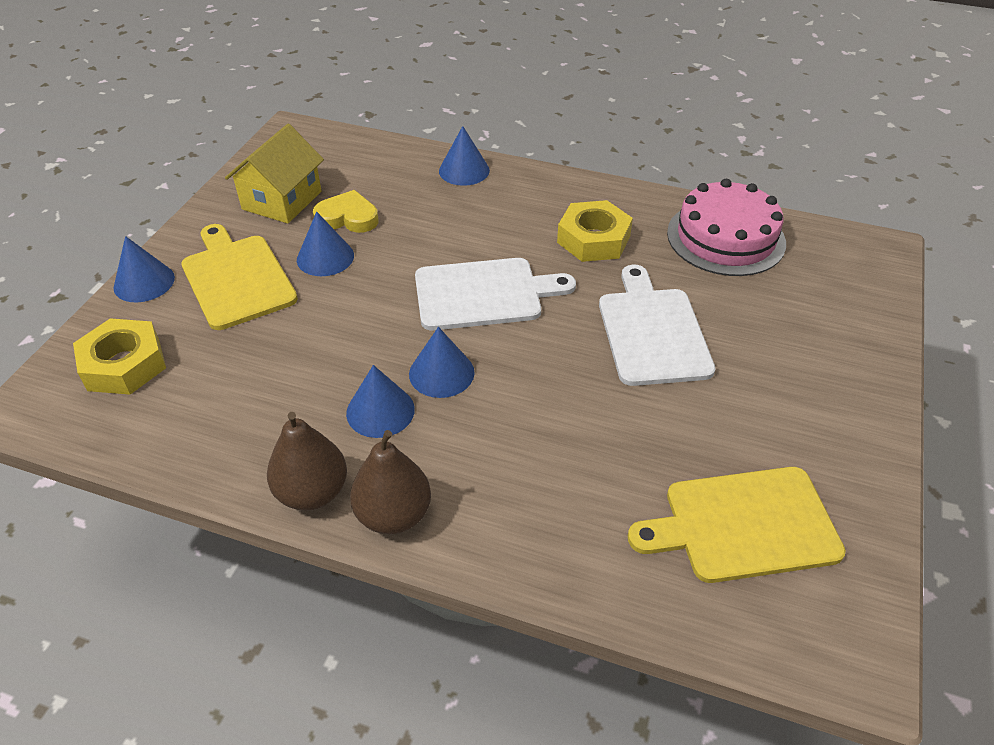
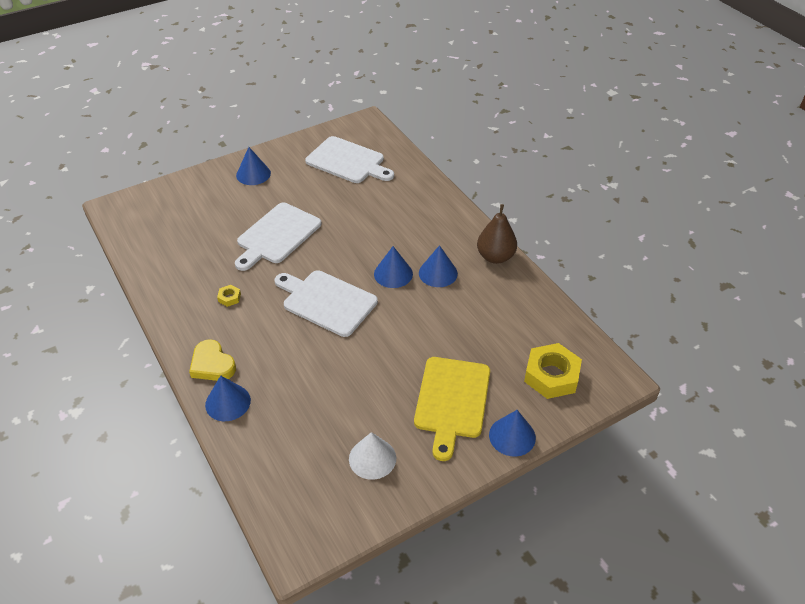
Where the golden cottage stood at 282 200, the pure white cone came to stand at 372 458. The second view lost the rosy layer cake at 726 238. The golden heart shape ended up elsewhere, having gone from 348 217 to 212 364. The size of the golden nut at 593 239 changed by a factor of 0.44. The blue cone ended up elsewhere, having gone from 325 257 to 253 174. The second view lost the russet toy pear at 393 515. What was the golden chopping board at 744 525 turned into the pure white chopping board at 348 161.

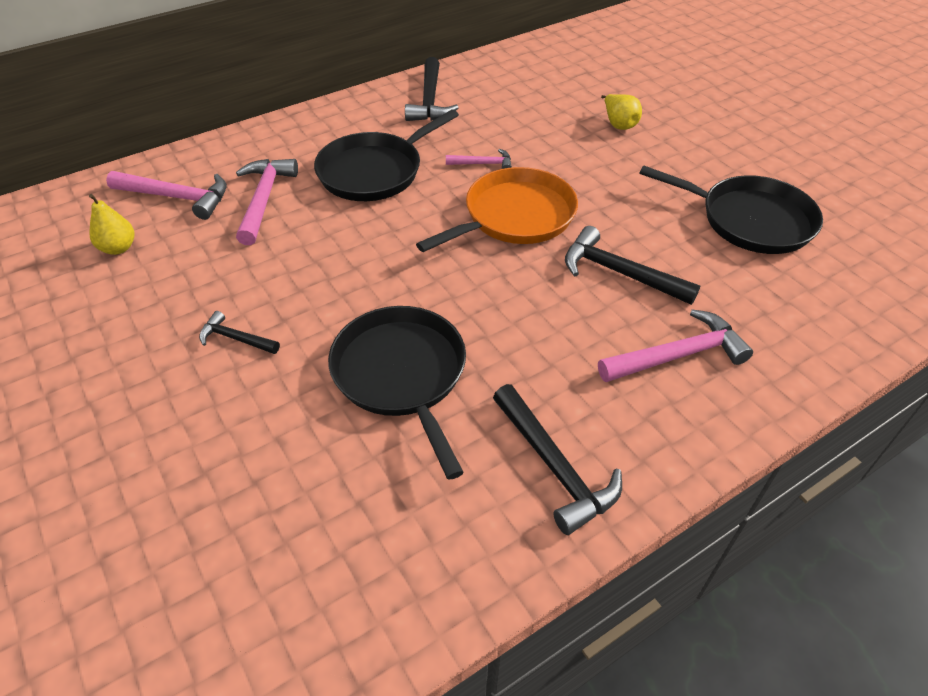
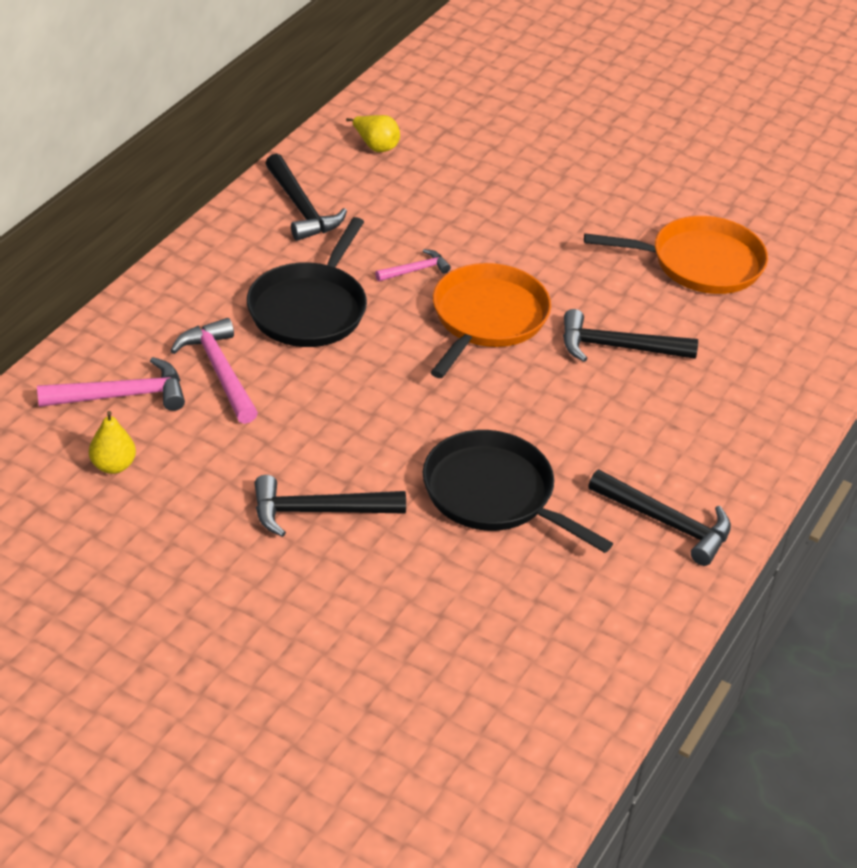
The golden toy pear ended up elsewhere, having gone from 619 124 to 375 146. What was the ebony frying pan at 750 220 turned into the bright orange frying pan at 700 263. The second view lost the rosy claw hammer at 677 355. The size of the ebony claw hammer at 236 338 changed by a factor of 1.75.

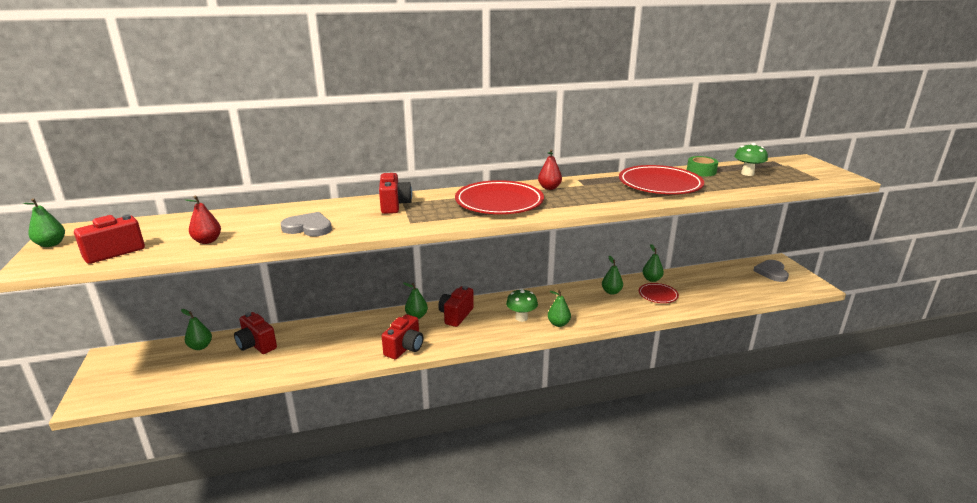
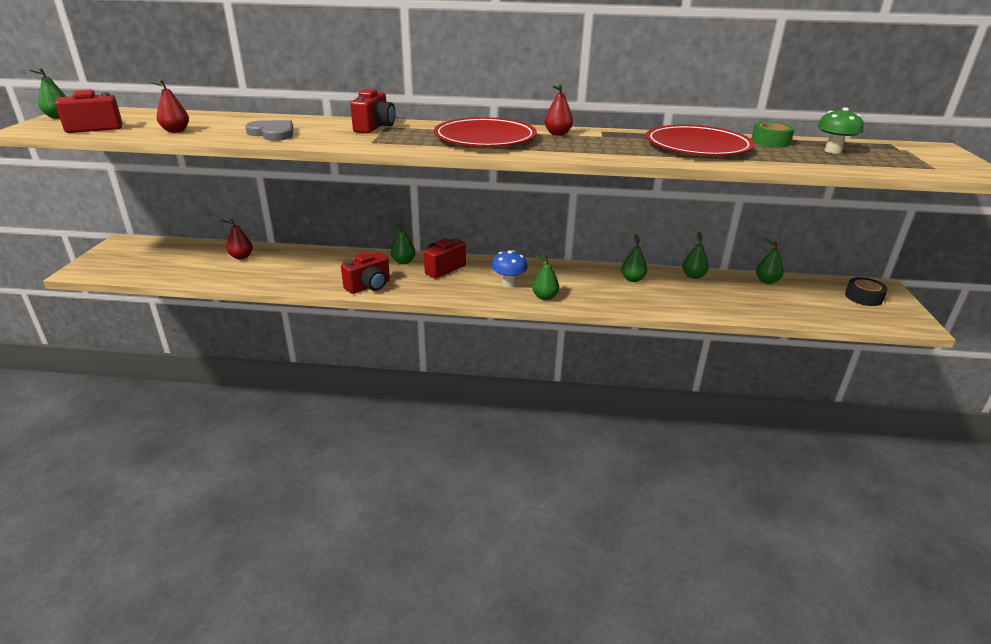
Where the gray heart shape stood at 772 272, the ebony tape came to stand at 863 297. The second view lost the red flat dish at 658 295. What was the leaf-green mushroom at 521 318 turned into the blue mushroom at 509 284. The leaf-green toy pear ended up elsewhere, having gone from 200 347 to 766 281. Where the red camera stood at 256 345, the red toy pear came to stand at 241 257.

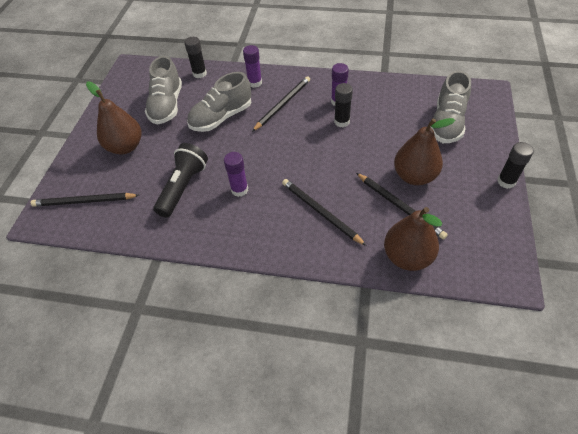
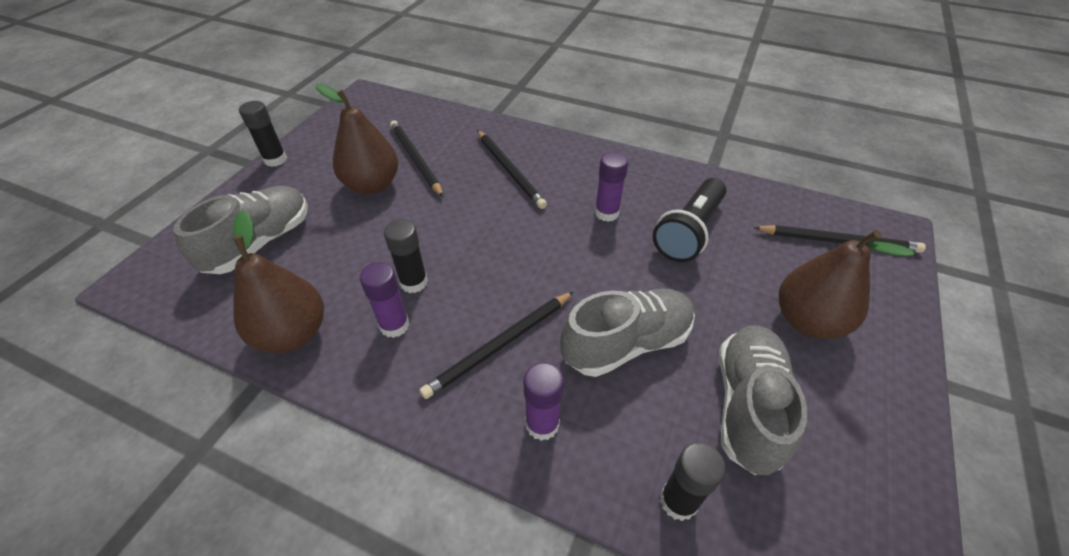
The russet toy pear ended up elsewhere, having gone from 407 257 to 293 334.

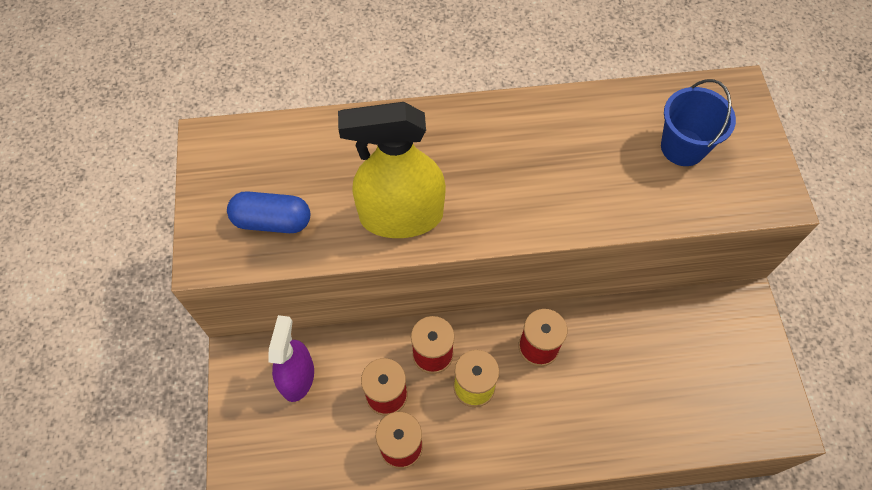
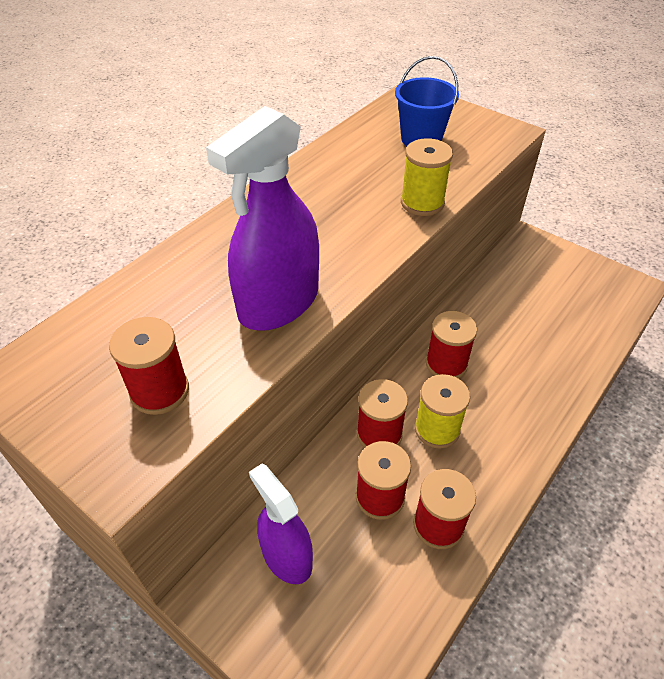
What was the golden spray cleaner at 401 216 turned into the royal purple spray cleaner at 278 303. Where the blue capsule stood at 272 221, the red spool came to stand at 159 391. The second view gained the golden spool at 422 203.

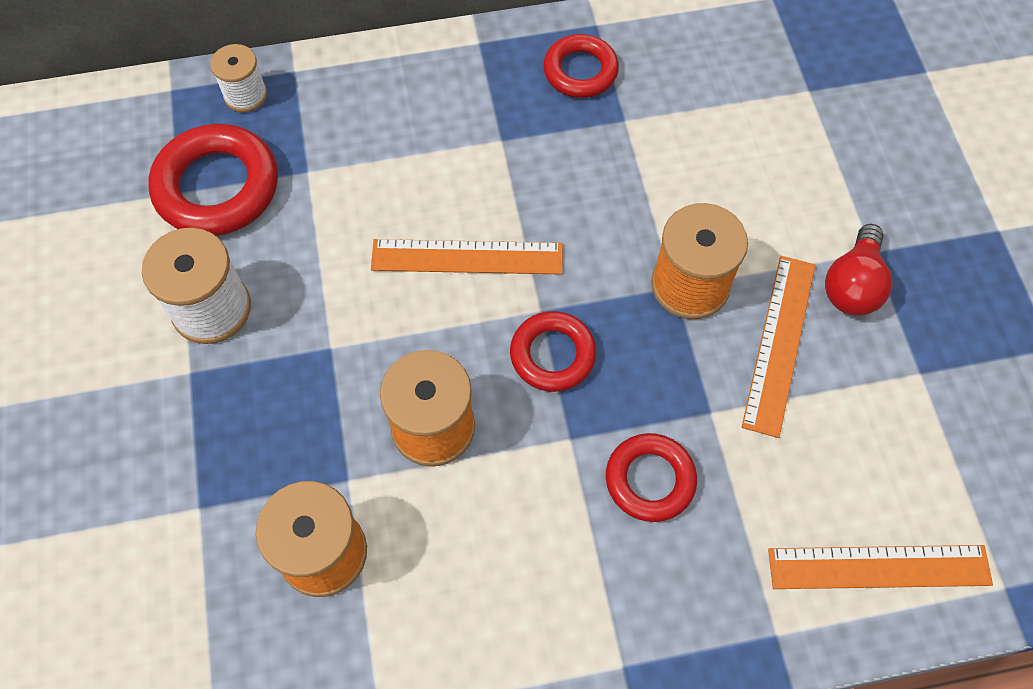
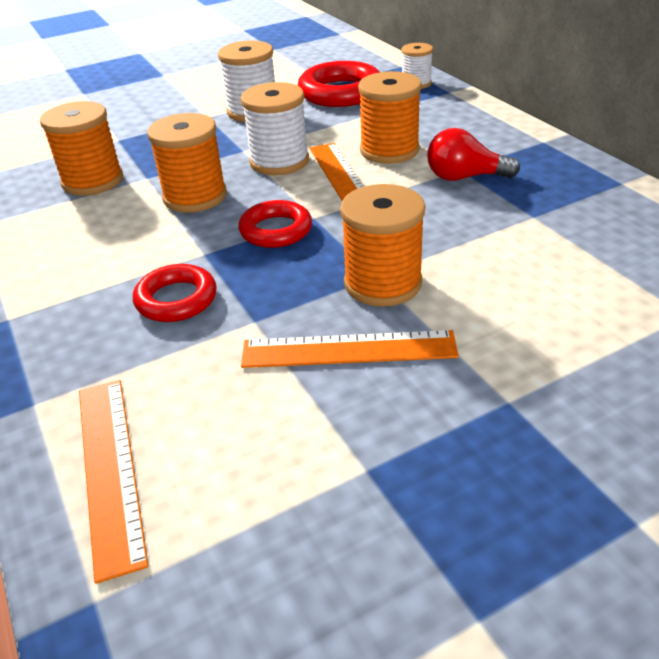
The second view lost the red torus at 580 71. The red light bulb ended up elsewhere, having gone from 852 285 to 464 177. The second view gained the bright orange spool at 389 150. The second view gained the pure white spool at 279 161.

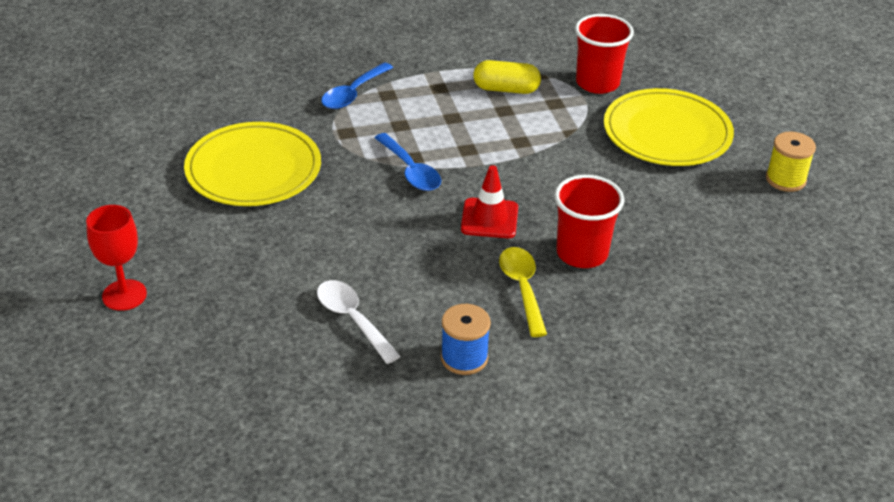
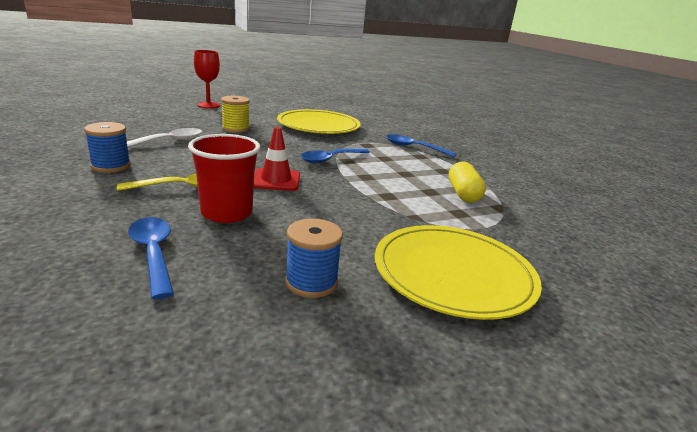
The second view lost the red beaker at 597 83. The golden spool ended up elsewhere, having gone from 785 179 to 235 129. The second view gained the blue tablespoon at 153 254. The second view gained the blue spool at 311 282.

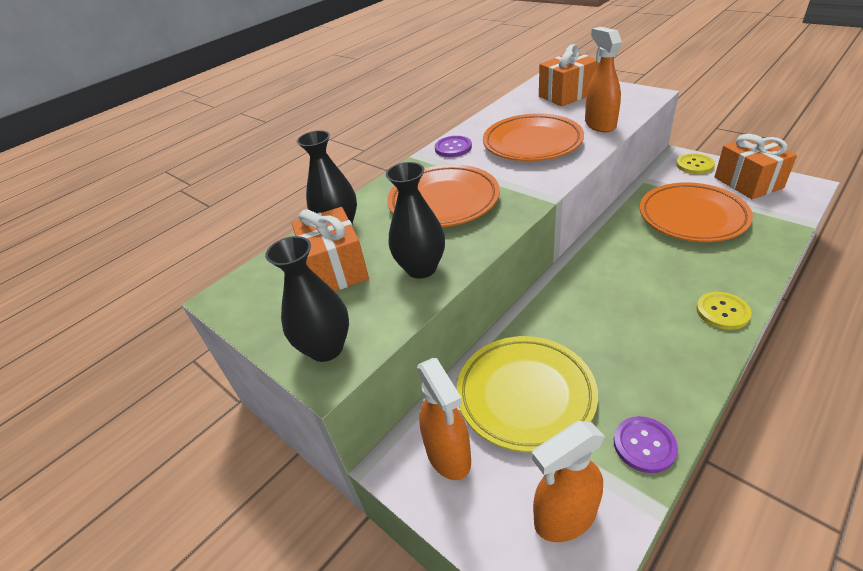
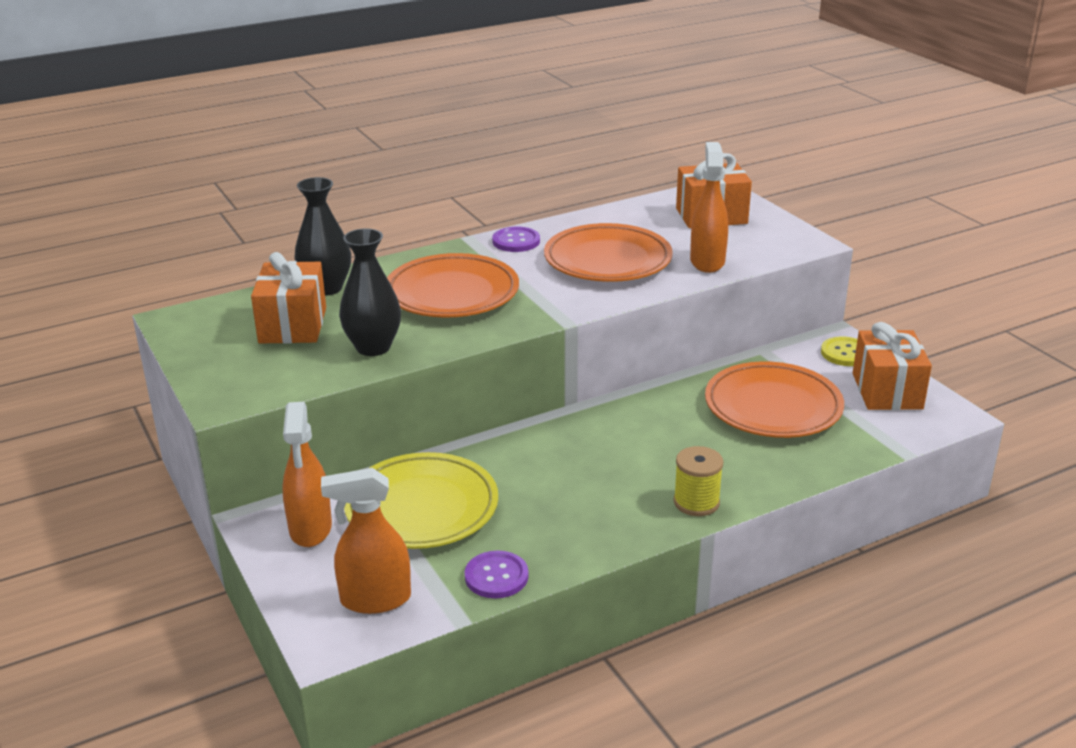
The second view lost the ebony vase at 326 348. Where the golden shirt button stood at 722 312, the golden spool came to stand at 696 502.

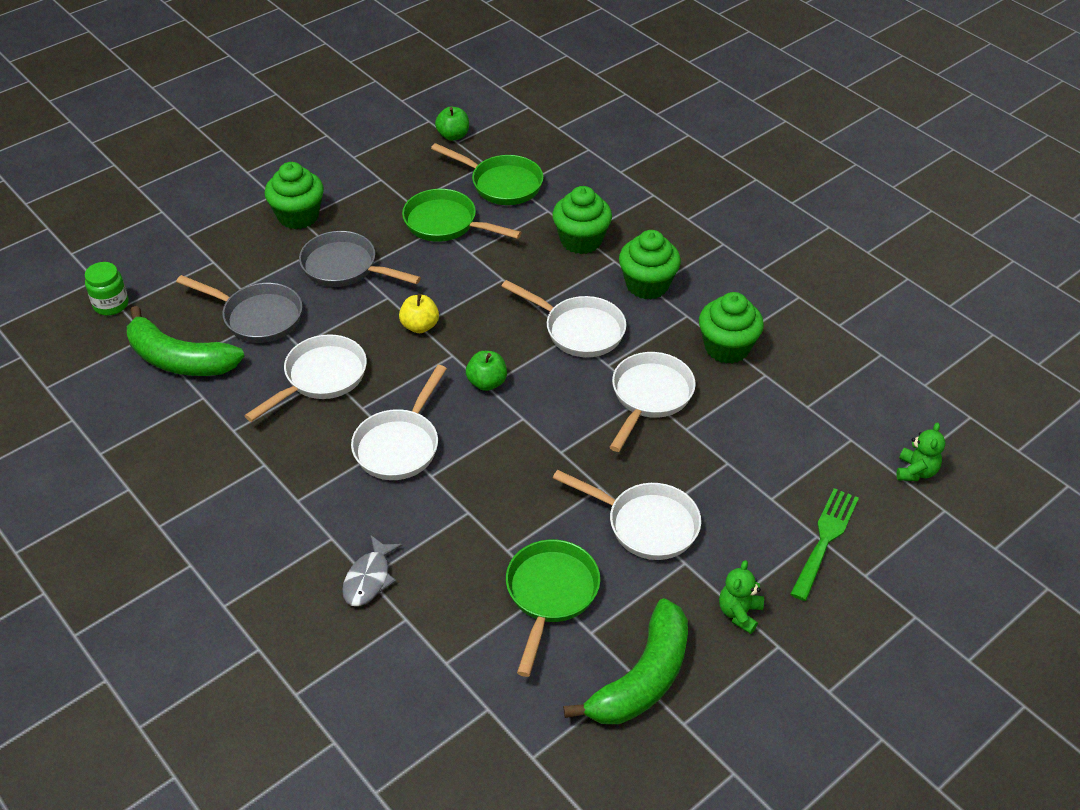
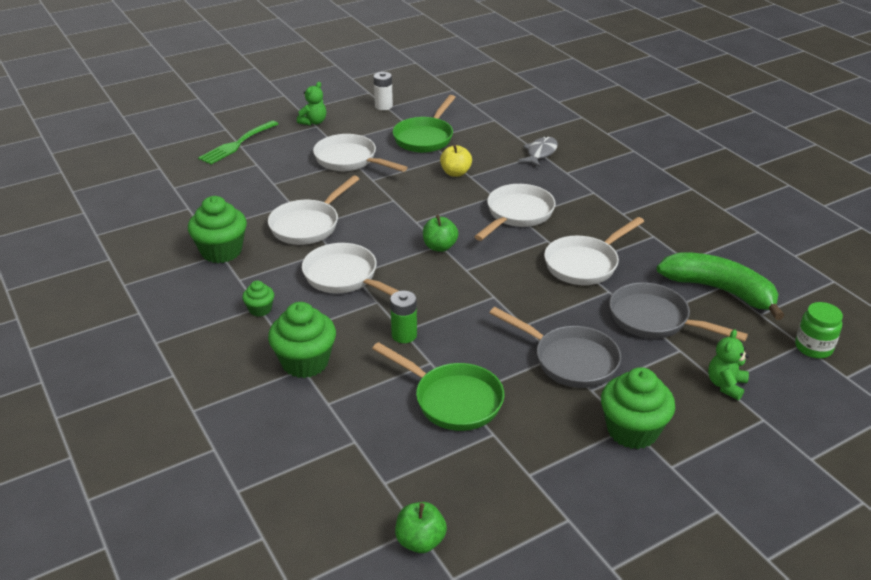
The second view lost the leaf-green frying pan at 501 184. The size of the leaf-green cupcake at 647 285 changed by a factor of 0.51. The golden toy apple ended up elsewhere, having gone from 420 326 to 455 173. The leaf-green stuffed bear ended up elsewhere, having gone from 915 471 to 725 385. Where the leaf-green banana fruit stood at 642 678, the pure white power cell came to stand at 383 106. The second view gained the leaf-green power cell at 404 335.

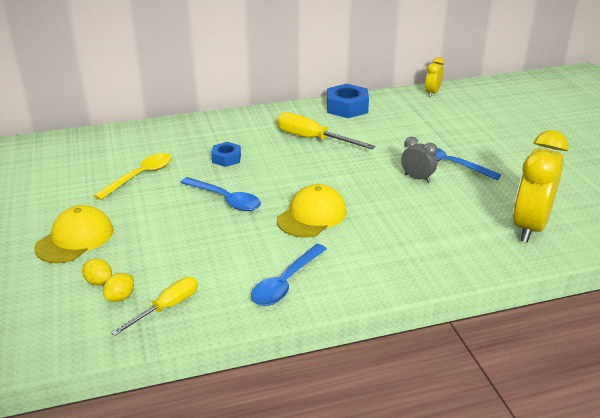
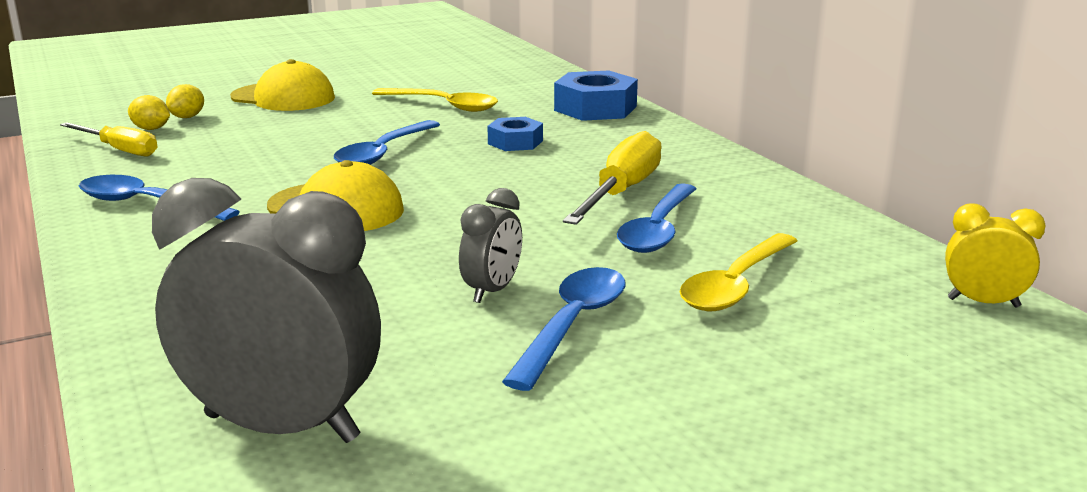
The blue nut ended up elsewhere, having gone from 347 107 to 595 108. What was the golden bedside clock at 529 227 turned into the gray bedside clock at 282 427. The second view gained the blue tablespoon at 658 229. The second view gained the golden tablespoon at 736 285.

